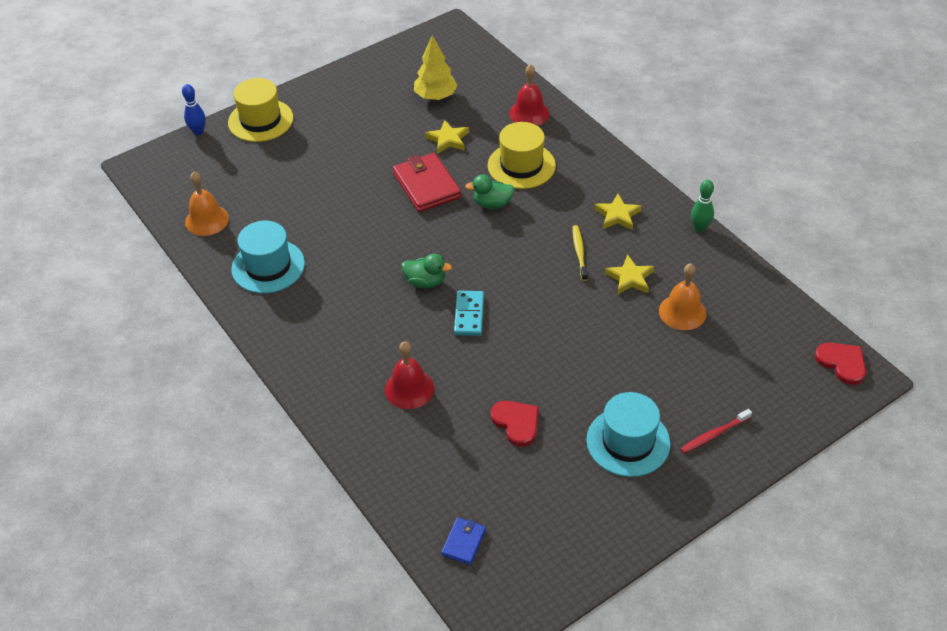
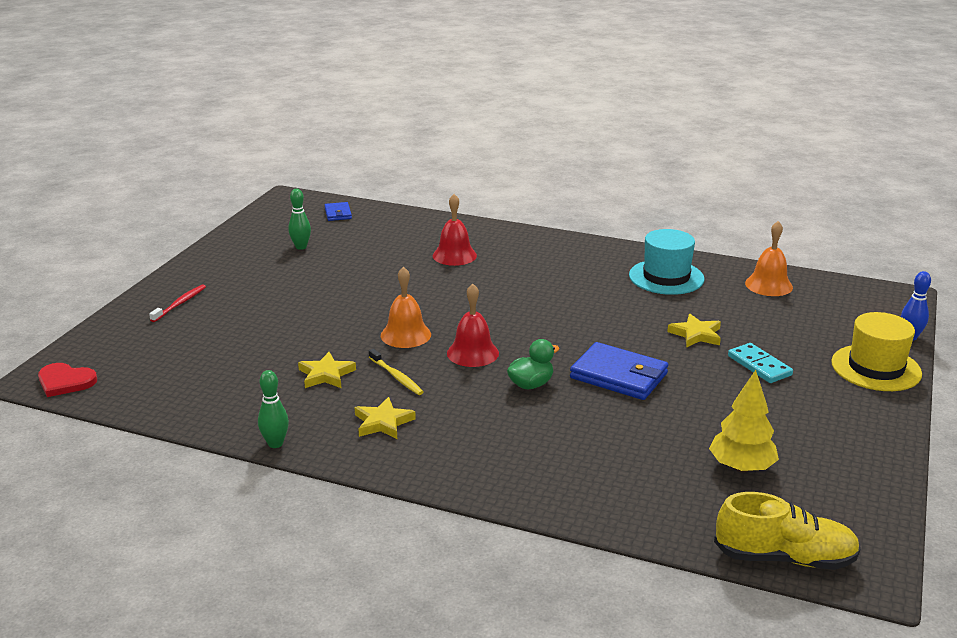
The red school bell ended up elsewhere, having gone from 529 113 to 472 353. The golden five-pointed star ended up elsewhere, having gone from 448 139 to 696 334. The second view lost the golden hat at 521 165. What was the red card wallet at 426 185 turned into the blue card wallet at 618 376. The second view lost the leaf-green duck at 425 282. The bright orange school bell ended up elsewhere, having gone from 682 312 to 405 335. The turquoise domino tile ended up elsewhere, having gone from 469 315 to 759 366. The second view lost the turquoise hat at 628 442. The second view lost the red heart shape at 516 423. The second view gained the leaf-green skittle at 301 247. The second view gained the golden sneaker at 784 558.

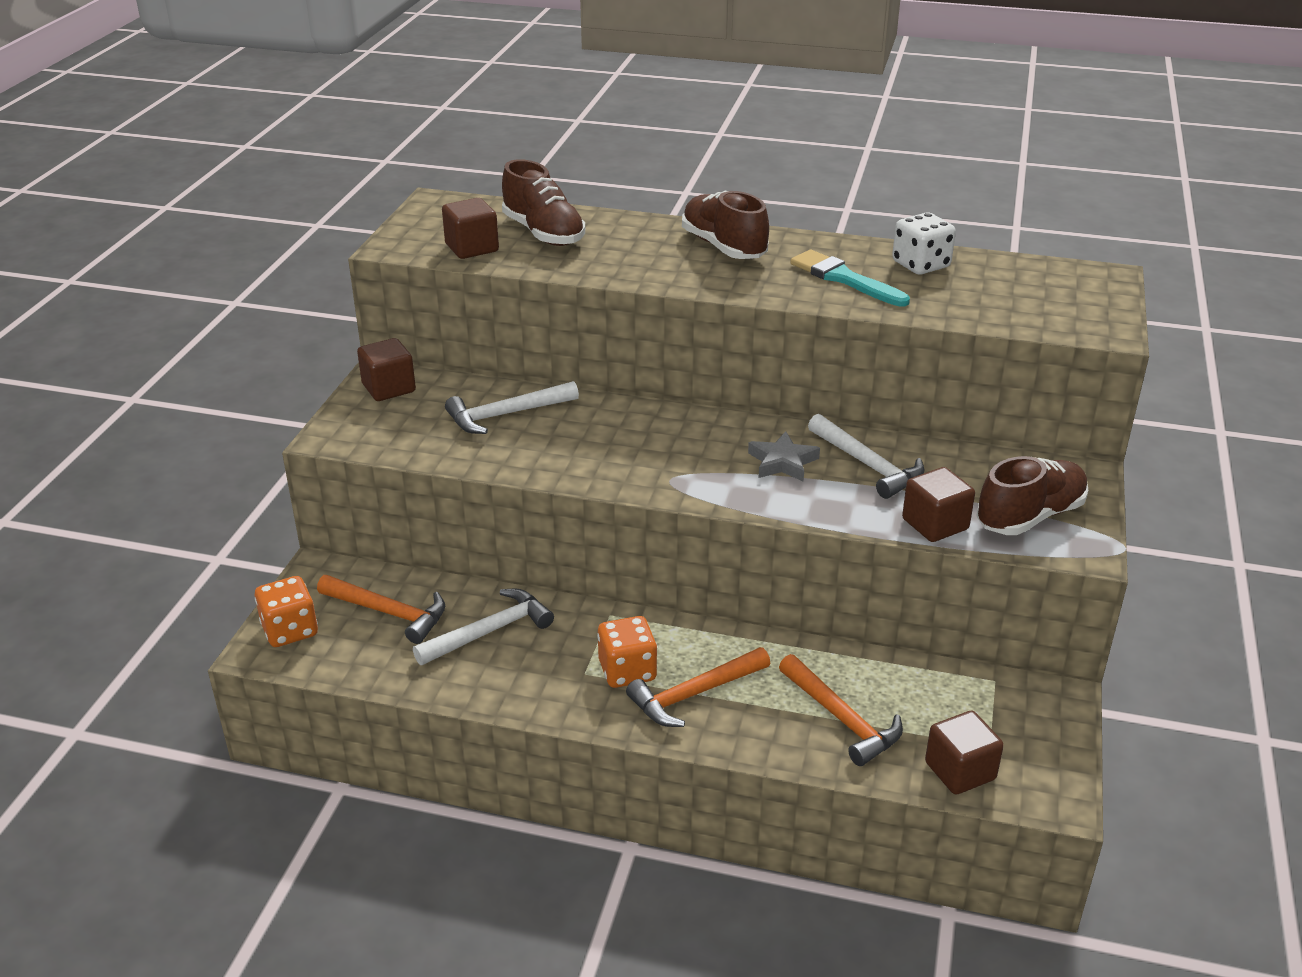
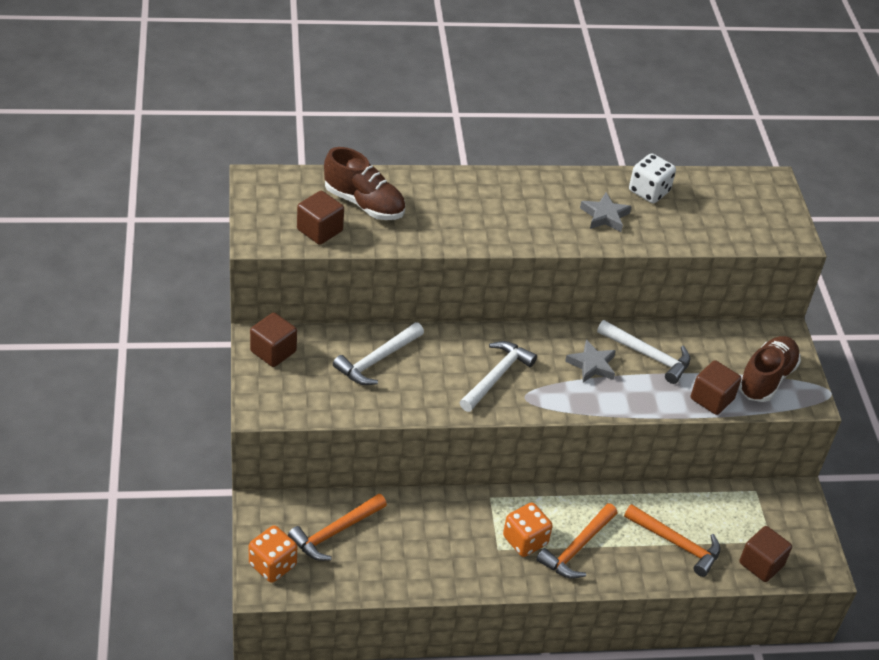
The second view lost the russet sneaker at 723 247. Where the turquoise paintbrush stood at 844 279, the gray five-pointed star came to stand at 605 216. The bright orange claw hammer at 389 612 ended up facing another way, 135 degrees clockwise from before. The pure white claw hammer ended up elsewhere, having gone from 489 631 to 496 376.

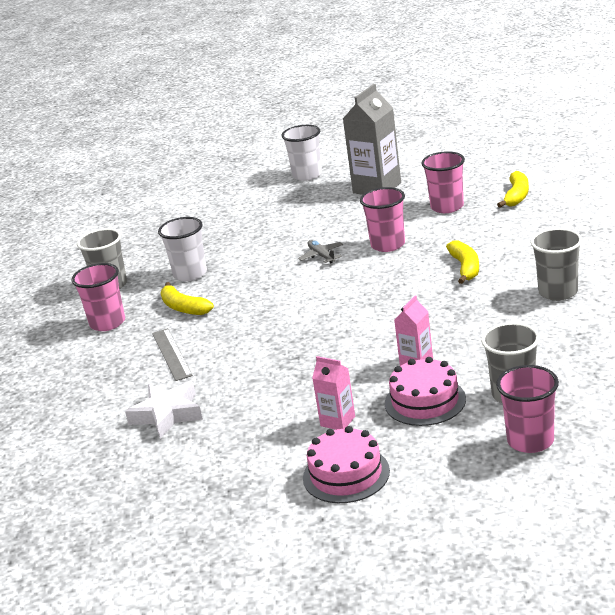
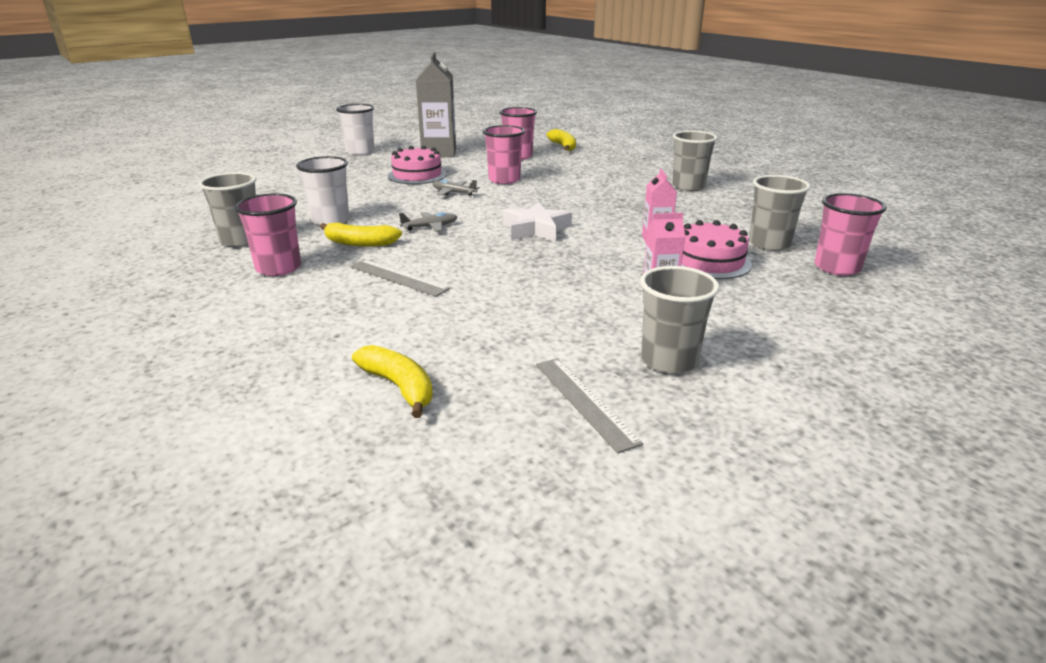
The golden banana fruit ended up elsewhere, having gone from 465 268 to 399 387. The pure white five-pointed star ended up elsewhere, having gone from 167 414 to 536 229. The rosy layer cake ended up elsewhere, having gone from 346 474 to 417 175. The second view gained the gray plane at 430 227. The second view gained the gray beaker at 669 360. The second view gained the gray measuring stick at 584 401.

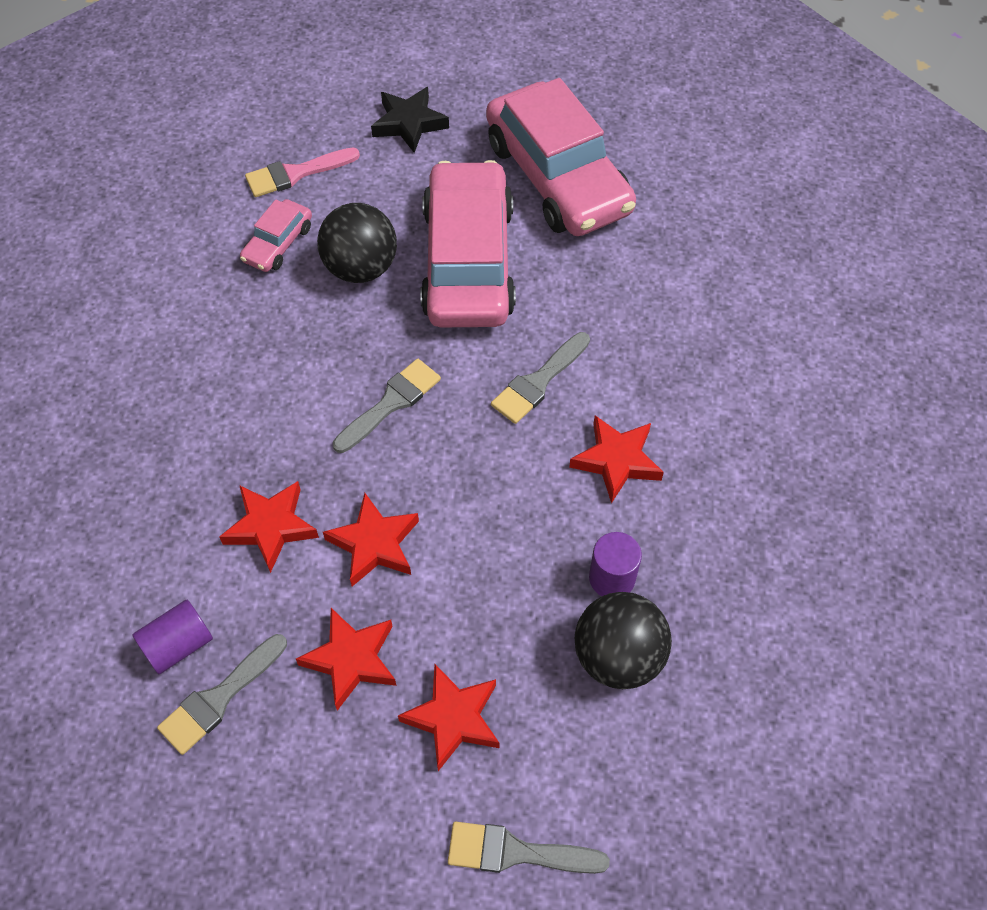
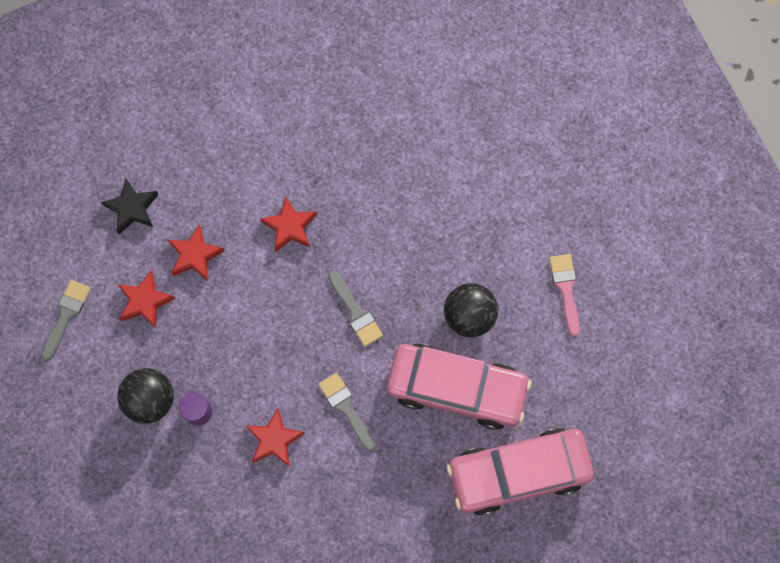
The ebony five-pointed star ended up elsewhere, having gone from 409 123 to 132 208. The second view lost the rosy toy car at 278 243. The second view lost the red five-pointed star at 374 544. The second view lost the royal purple solid cylinder at 178 645. The second view lost the gray paintbrush at 219 698.

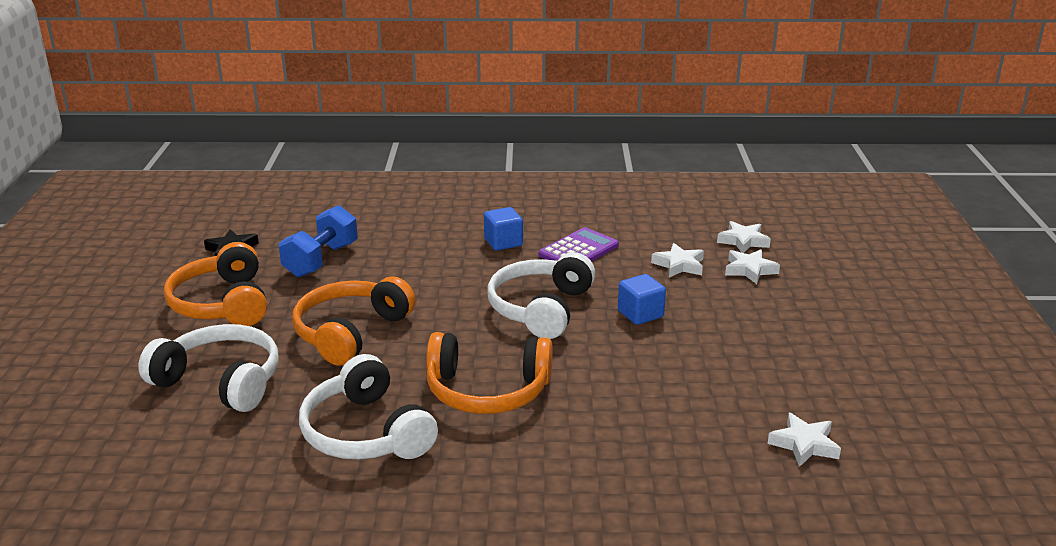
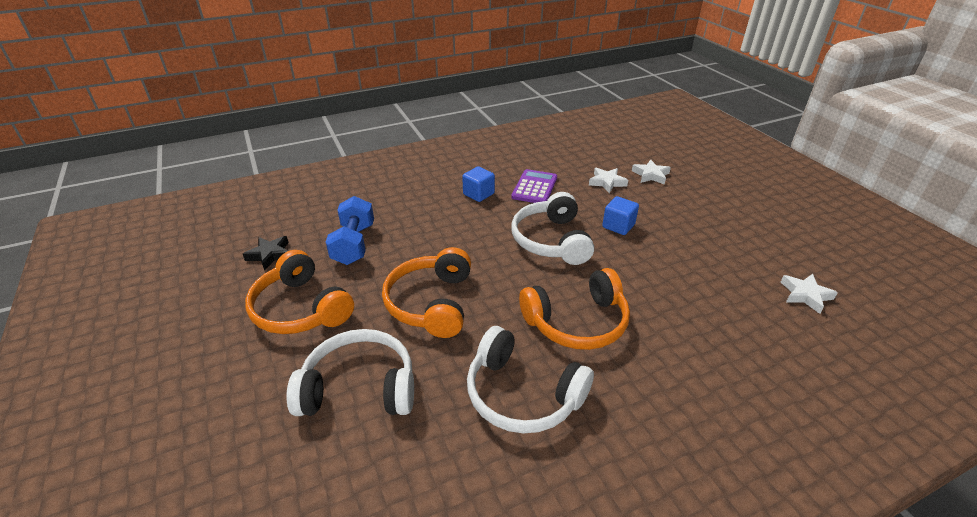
The second view lost the pure white five-pointed star at 743 241.

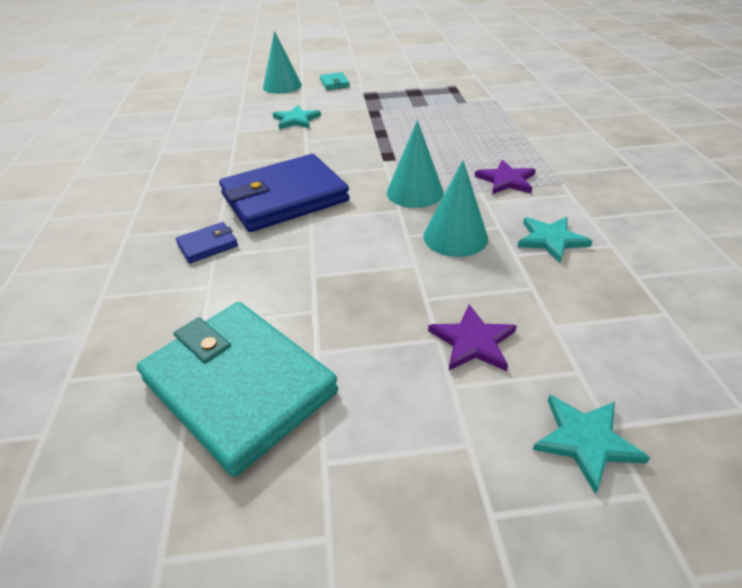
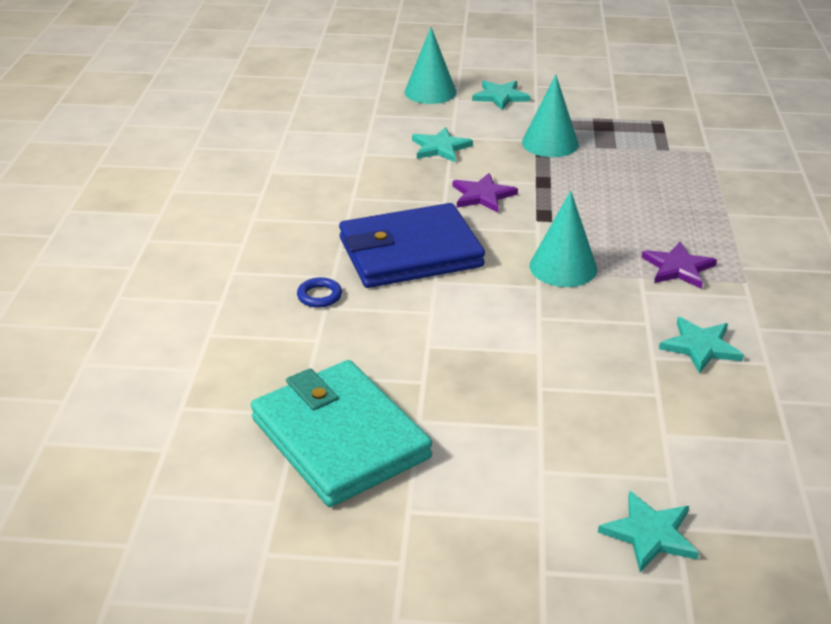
Where the turquoise card wallet stood at 334 83, the turquoise five-pointed star came to stand at 500 96. The turquoise cone ended up elsewhere, having gone from 455 237 to 550 143. Where the blue card wallet stood at 208 245, the blue torus came to stand at 319 296. The royal purple five-pointed star ended up elsewhere, having gone from 473 341 to 482 195.

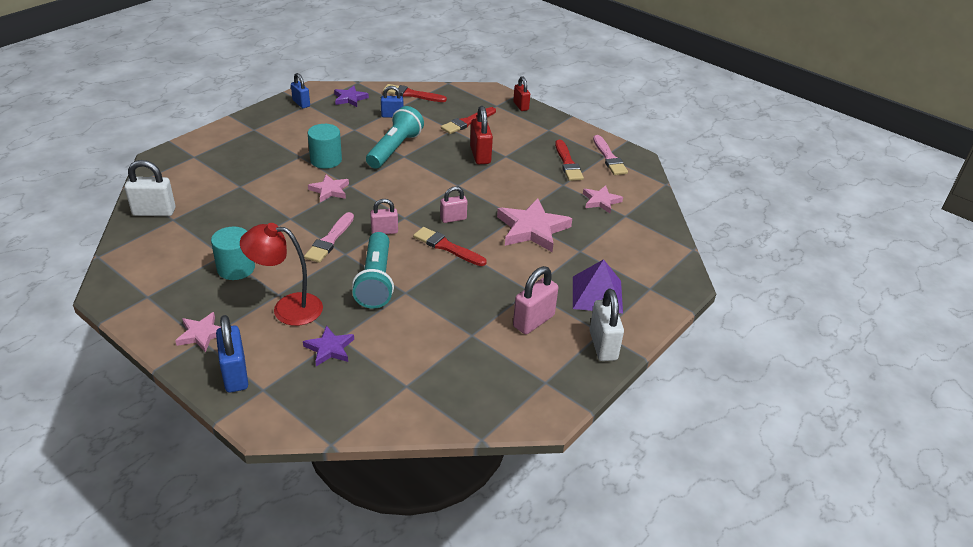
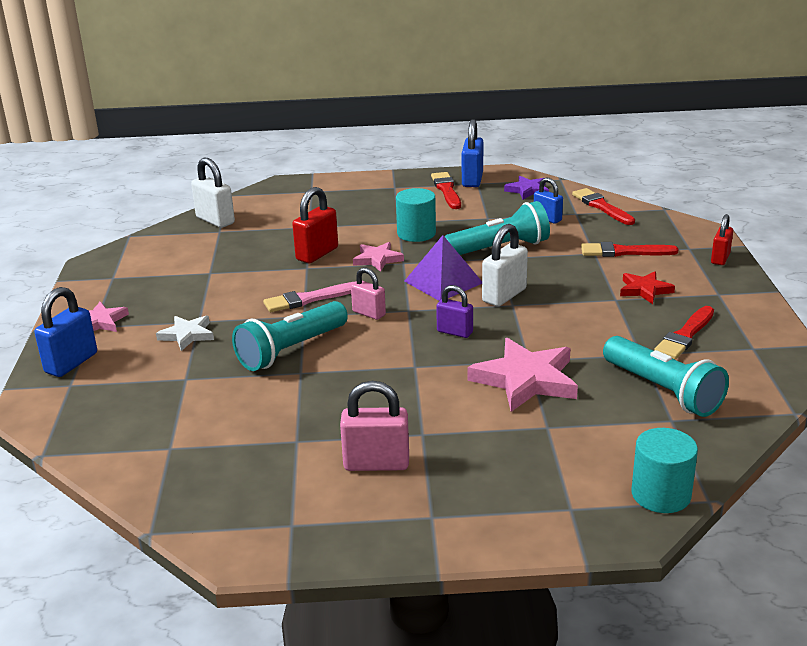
The size of the blue small lock at 301 103 changed by a factor of 1.54. The red small lock ended up elsewhere, having gone from 480 155 to 317 254. The second view lost the rosy paintbrush at 609 158. Where the rosy five-pointed star stood at 601 201, the turquoise flashlight came to stand at 663 391. What was the rosy small lock at 453 218 turned into the royal purple small lock at 454 332. Where the red desk lamp stood at 287 308, the pure white five-pointed star came to stand at 187 335. The turquoise solid cylinder ended up elsewhere, having gone from 236 268 to 661 494. The red paintbrush ended up elsewhere, having gone from 447 247 to 446 190. The royal purple pyramid shape ended up elsewhere, having gone from 597 294 to 443 282. The pure white small lock ended up elsewhere, having gone from 603 345 to 504 295. The second view lost the royal purple five-pointed star at 329 348. The second view gained the red five-pointed star at 644 290.

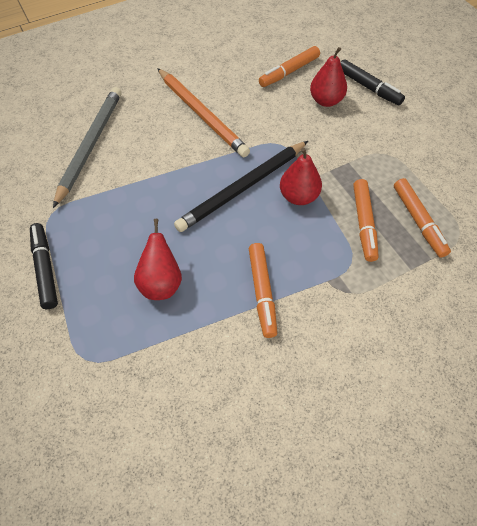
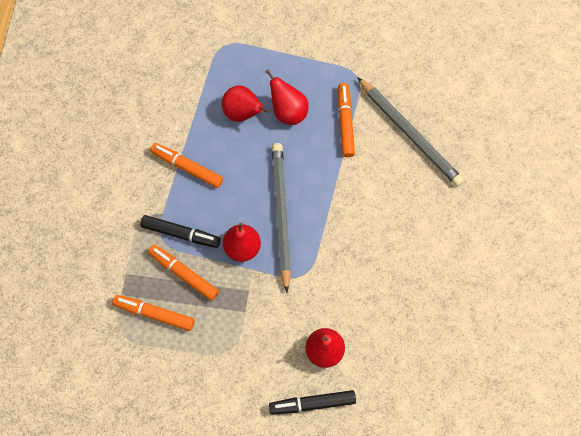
The bright orange felt pen ended up elsewhere, having gone from 289 72 to 345 122. The second view lost the bright orange wooden pencil at 202 114. What was the ebony wooden pencil at 243 188 turned into the gray wooden pencil at 281 215. The ebony felt pen ended up elsewhere, having gone from 45 268 to 181 234. The second view gained the red toy pear at 288 112.

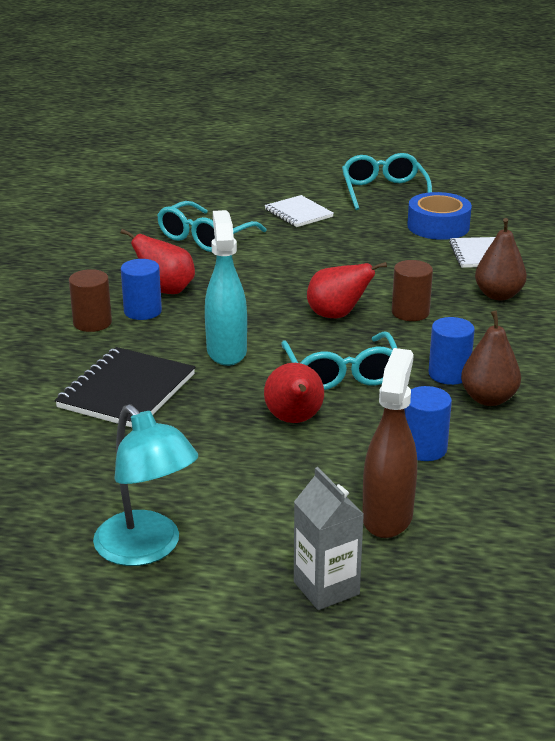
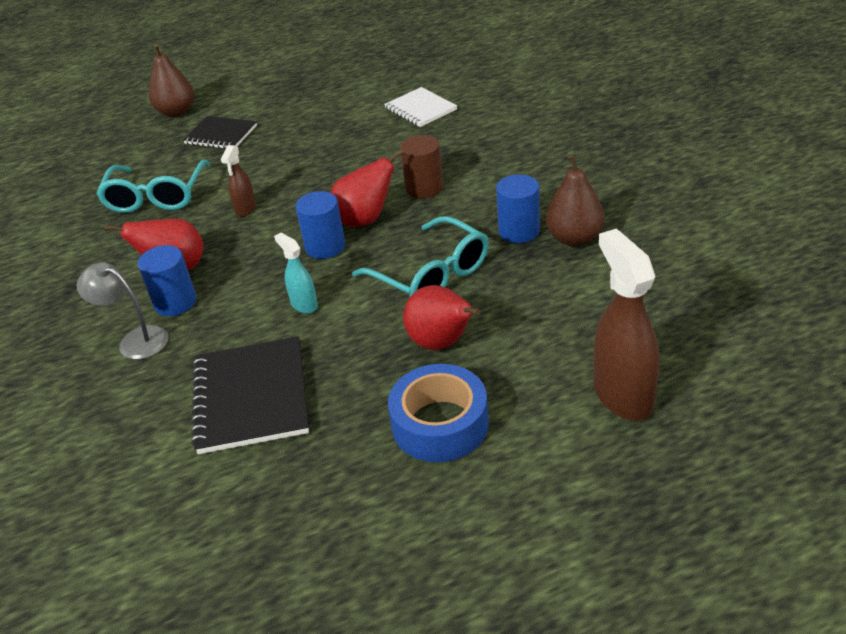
The second view lost the turquoise spectacles at 384 191. The blue tape ended up elsewhere, having gone from 438 226 to 440 424. What was the pure white notepad at 298 213 turned into the ebony notepad at 221 135. The size of the turquoise spray cleaner at 226 351 changed by a factor of 0.52. The russet toy pear ended up elsewhere, having gone from 498 295 to 176 112. Where the russet solid cylinder stood at 92 323, the gray desk lamp came to stand at 135 340. The blue solid cylinder ended up elsewhere, having gone from 424 448 to 325 247. The second view lost the turquoise desk lamp at 147 549. The second view lost the gray carton at 326 588. The second view gained the russet spray cleaner at 245 209.

